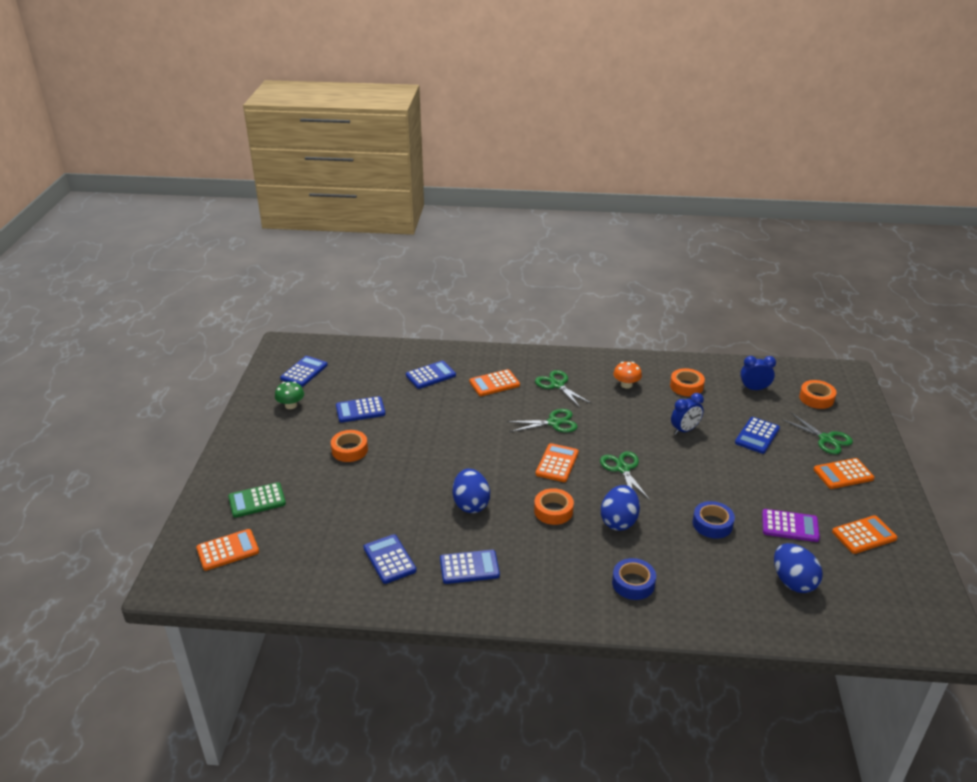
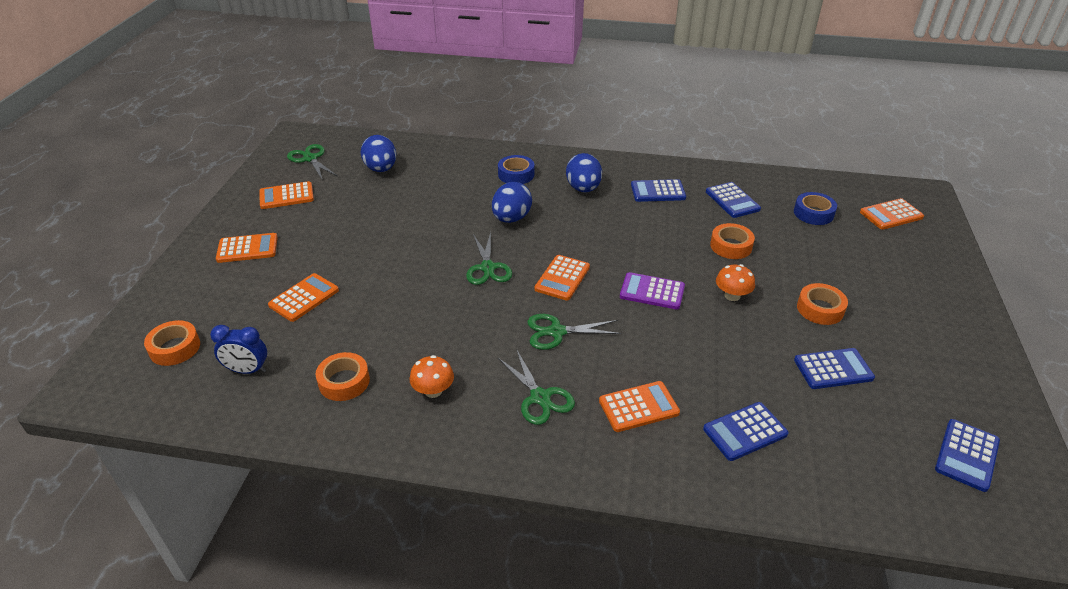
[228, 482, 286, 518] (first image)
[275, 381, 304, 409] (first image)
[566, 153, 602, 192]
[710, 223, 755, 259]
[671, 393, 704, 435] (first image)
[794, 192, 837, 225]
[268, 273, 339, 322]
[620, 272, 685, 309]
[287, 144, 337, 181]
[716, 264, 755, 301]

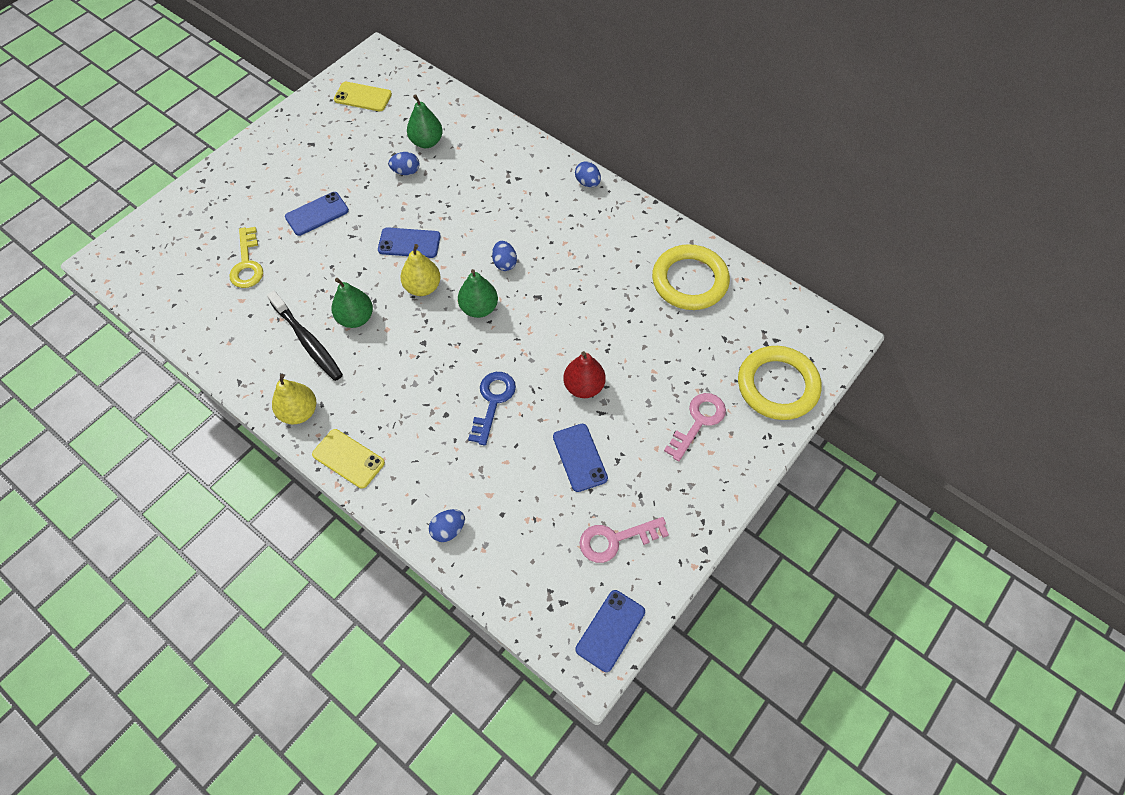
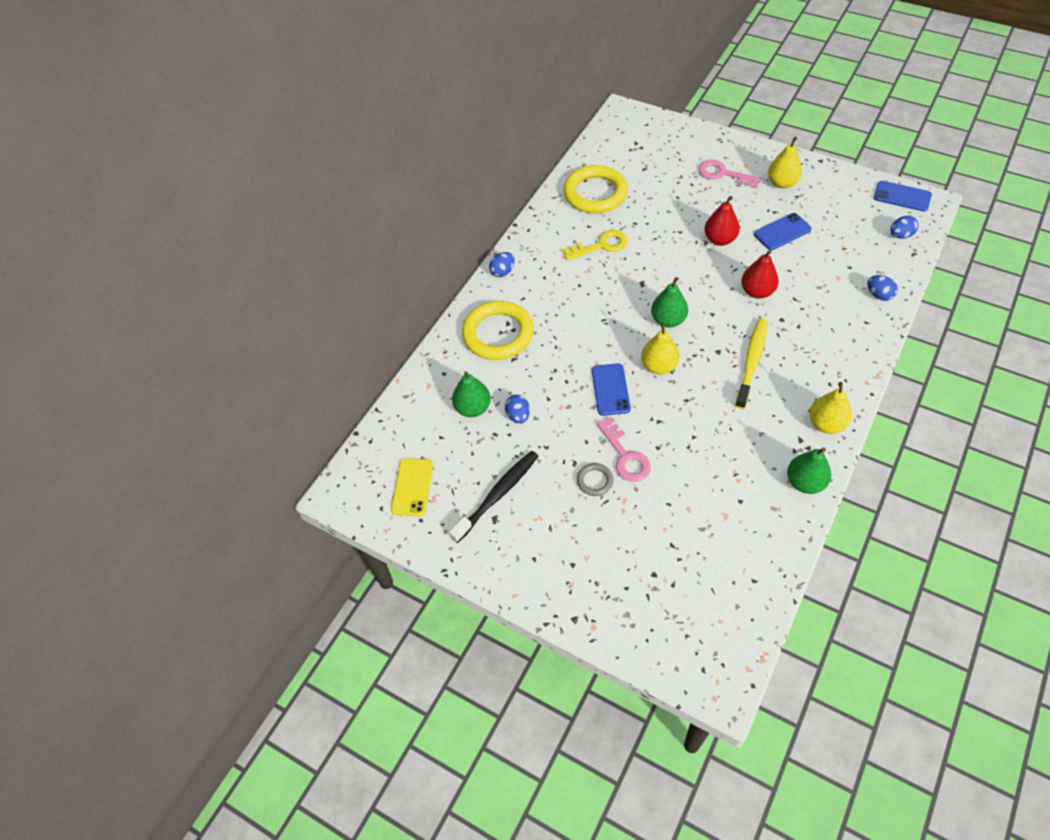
[563, 230, 628, 260]
[449, 451, 539, 543]
[577, 463, 614, 496]
[312, 429, 385, 489] (first image)
[787, 448, 831, 494]
[741, 250, 779, 299]
[890, 216, 918, 239]
[597, 417, 651, 482]
[462, 301, 534, 360]
[735, 318, 768, 409]
[768, 137, 802, 188]

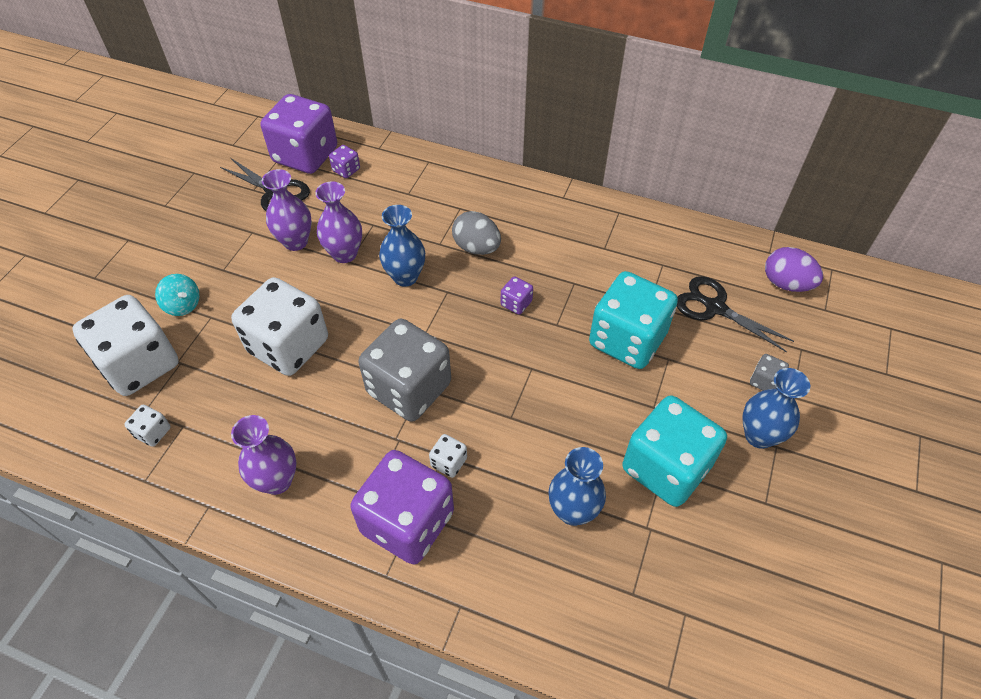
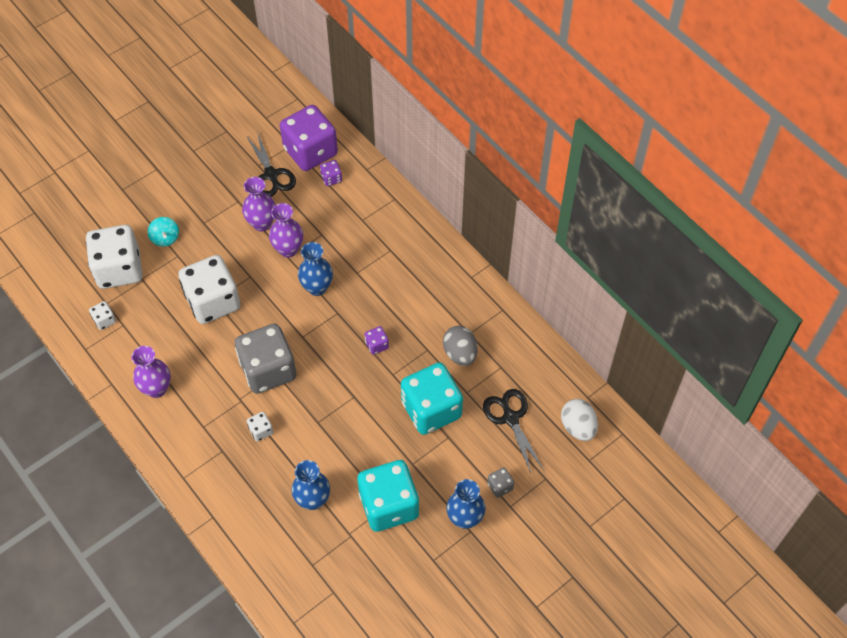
[350, 450, 454, 564] (first image)
[443, 326, 477, 366]
[561, 399, 598, 441]

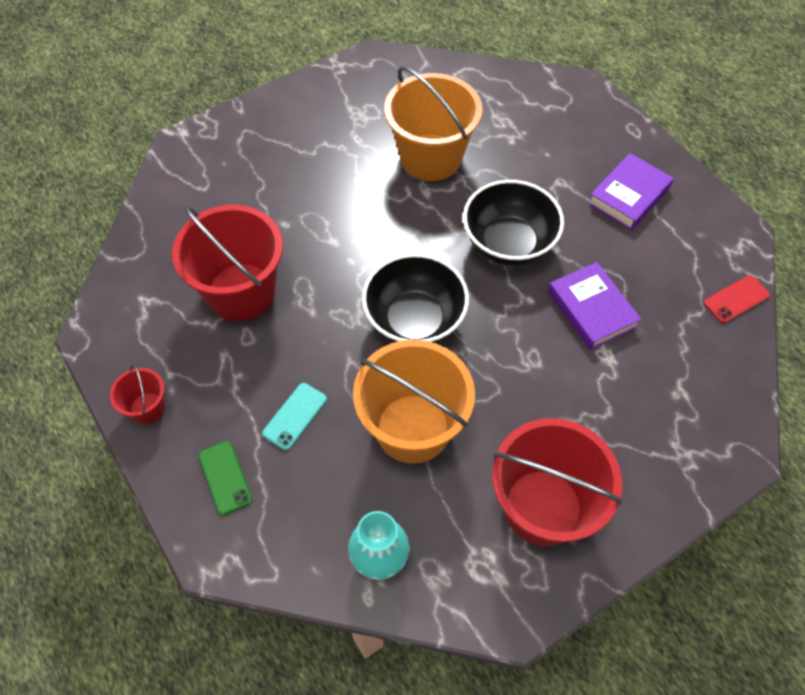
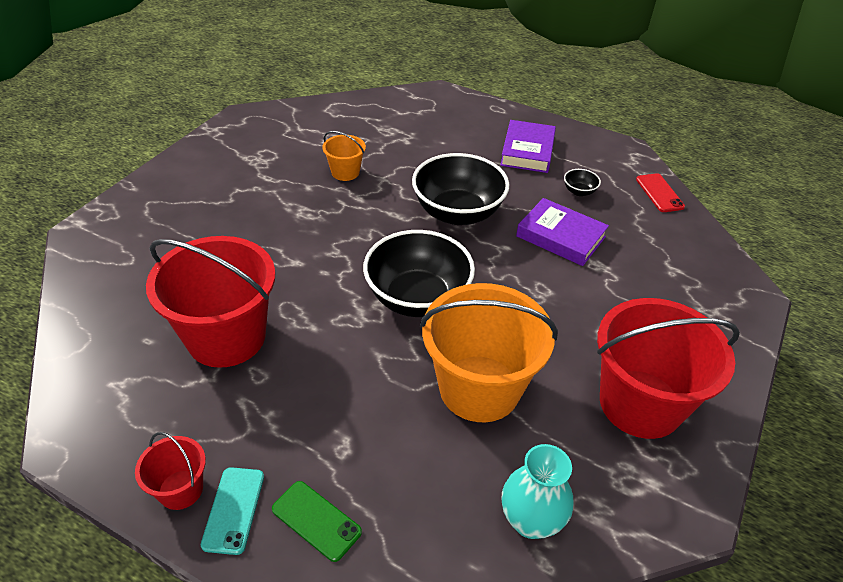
[201, 467, 264, 555]
[322, 131, 366, 181]
[636, 173, 685, 212]
[564, 169, 601, 196]

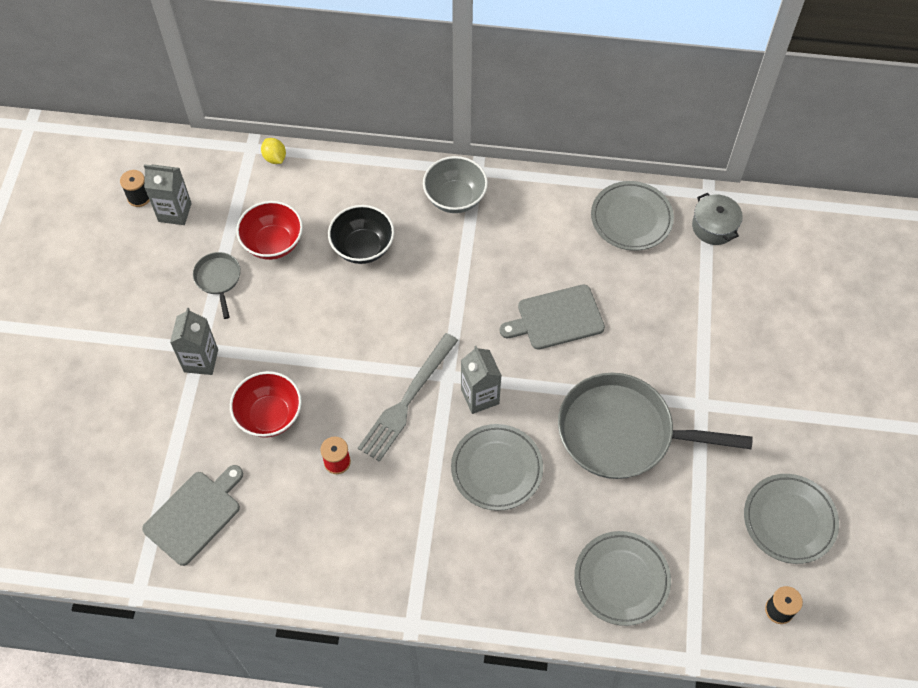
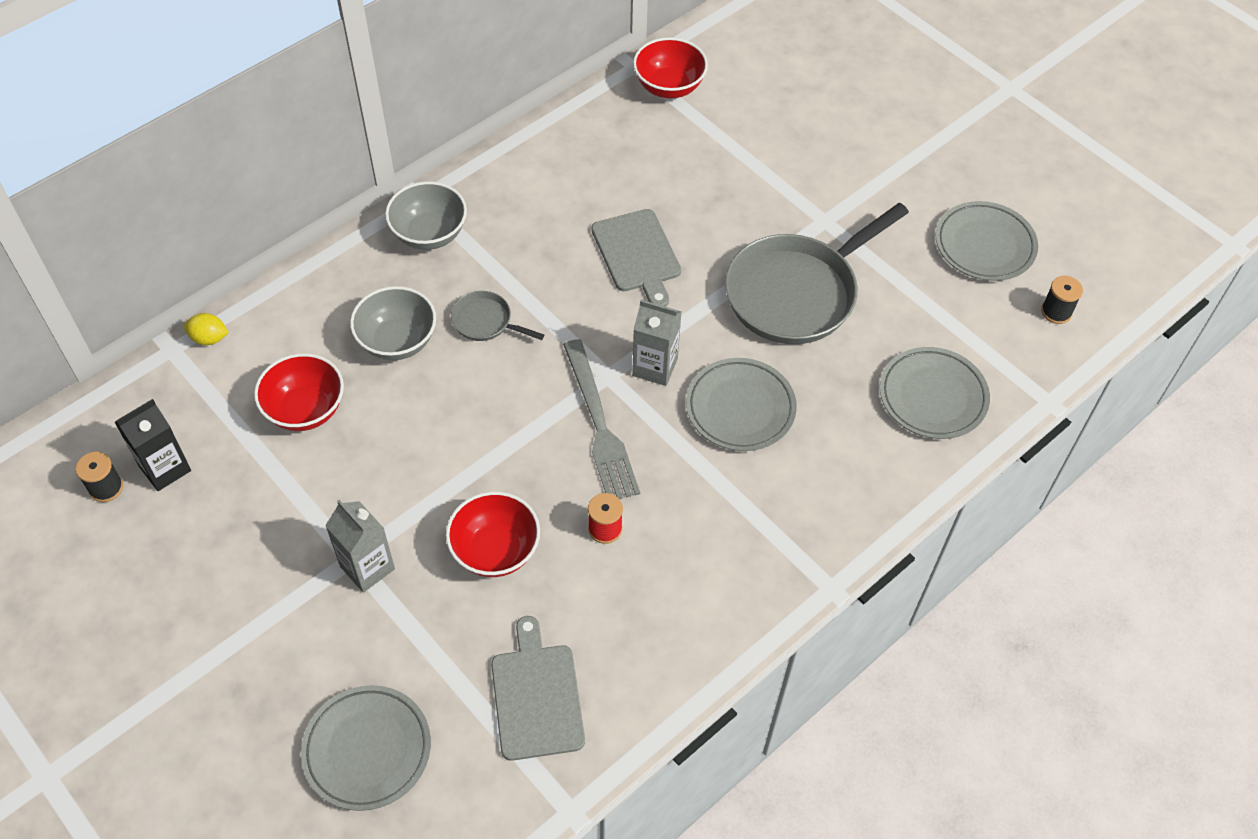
[115, 399, 191, 491]
[451, 291, 544, 341]
[350, 286, 436, 360]
[591, 209, 681, 307]
[301, 685, 431, 811]
[633, 37, 708, 99]

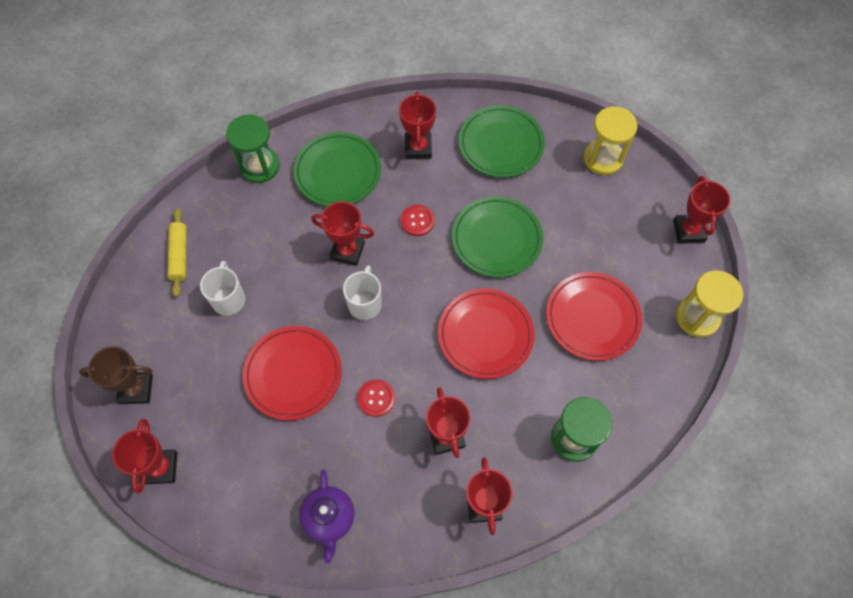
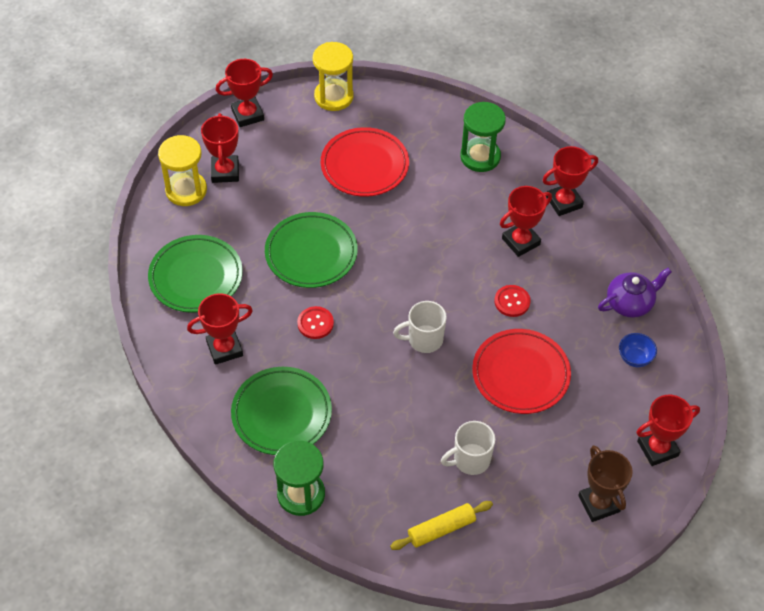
[201, 113, 239, 183]
[438, 289, 535, 379] (first image)
[619, 333, 657, 367]

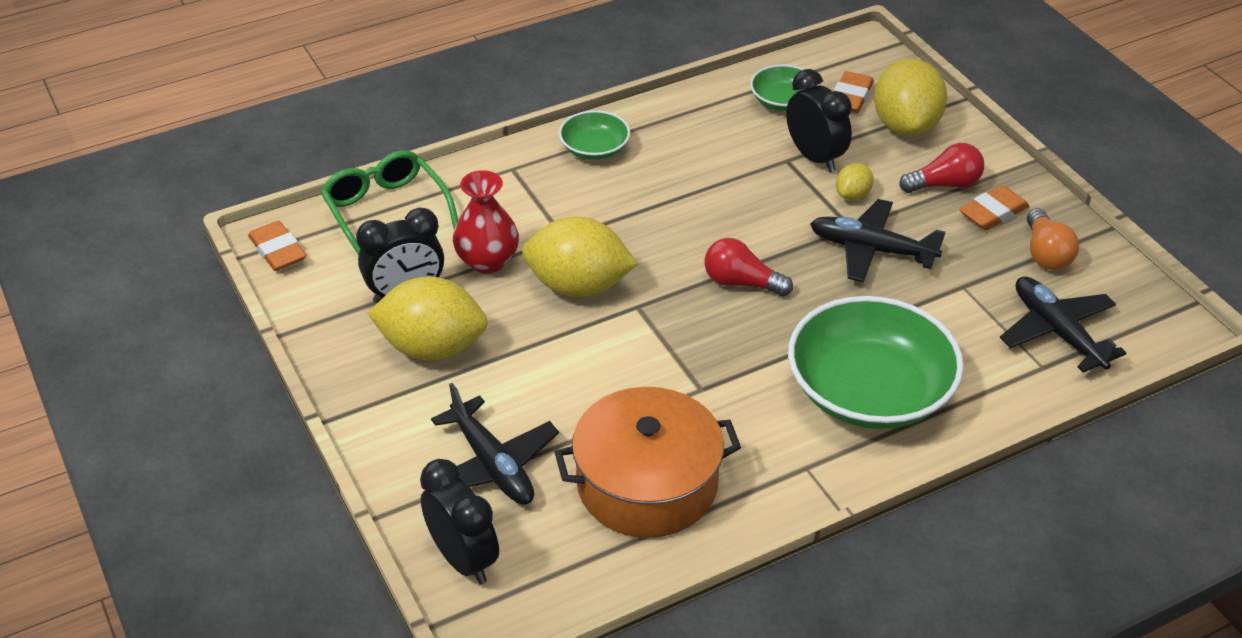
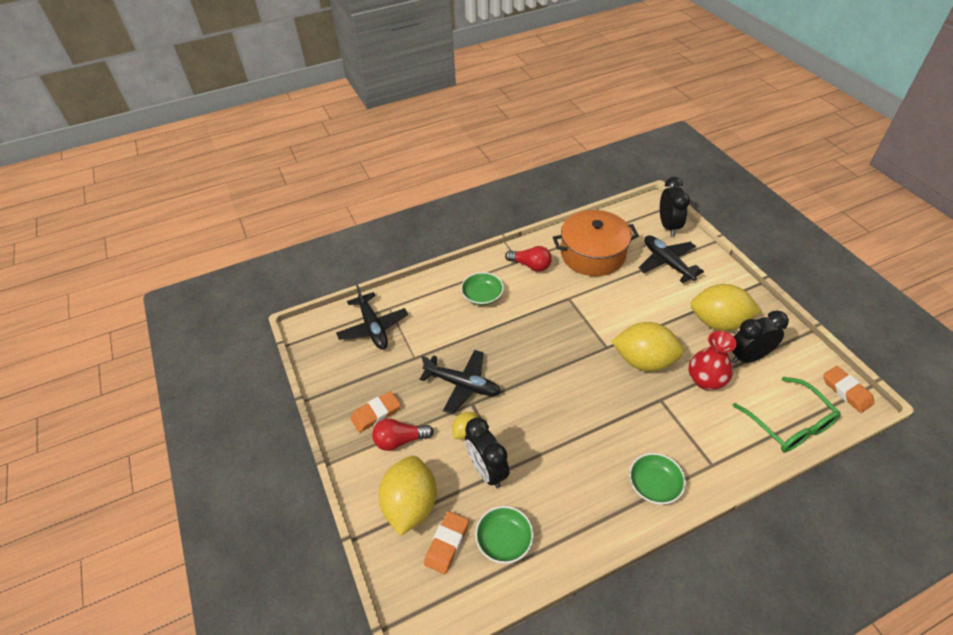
[660, 177, 690, 236]
[505, 246, 552, 272]
[461, 272, 504, 305]
[1027, 208, 1079, 270] (first image)

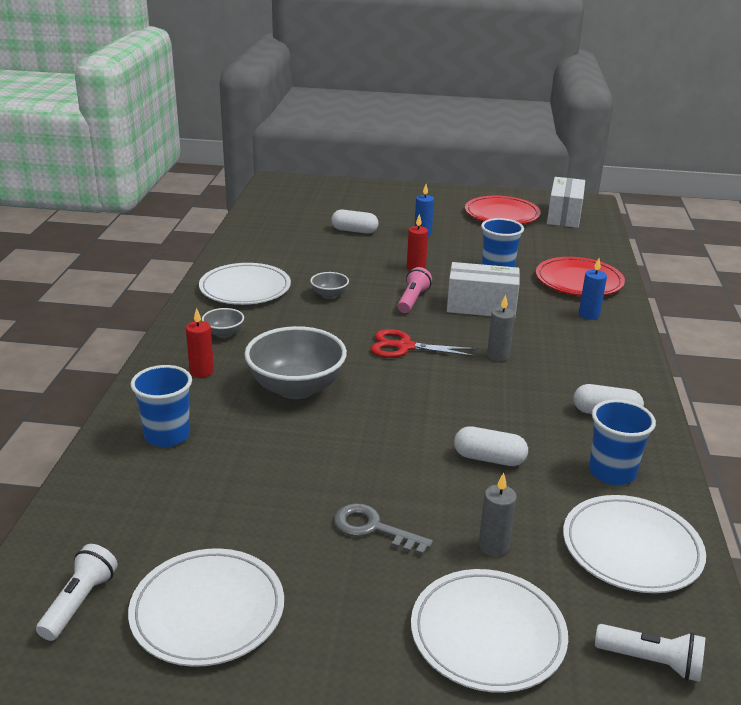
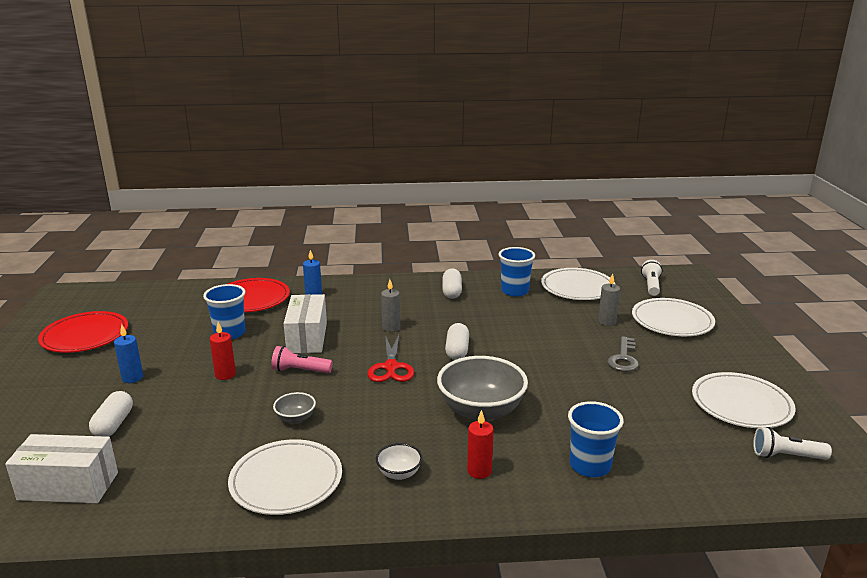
[376, 443, 422, 480]
[445, 323, 469, 360]
[5, 434, 118, 503]

